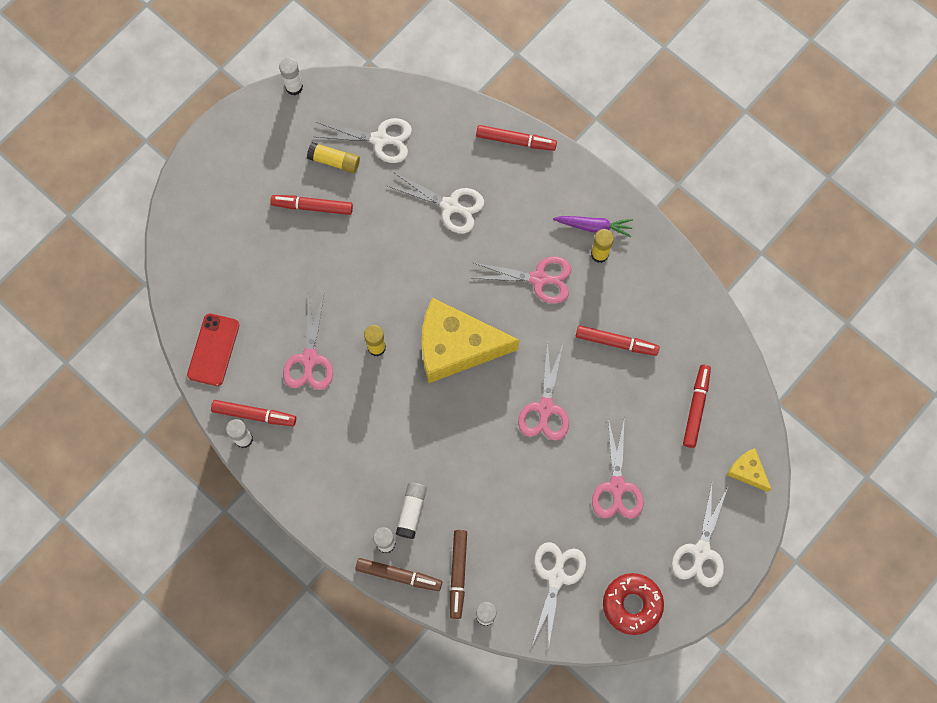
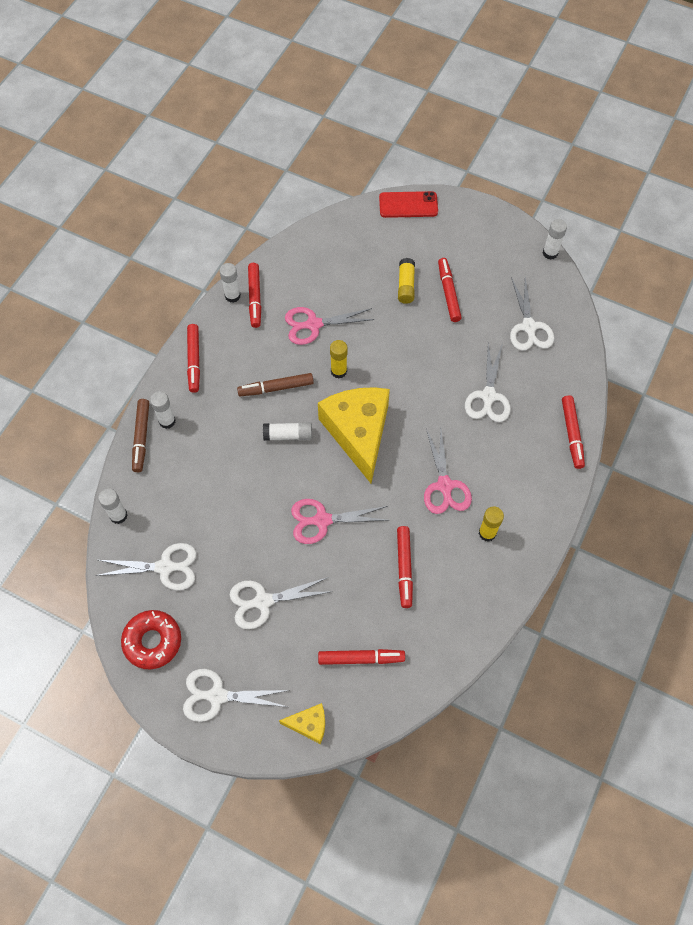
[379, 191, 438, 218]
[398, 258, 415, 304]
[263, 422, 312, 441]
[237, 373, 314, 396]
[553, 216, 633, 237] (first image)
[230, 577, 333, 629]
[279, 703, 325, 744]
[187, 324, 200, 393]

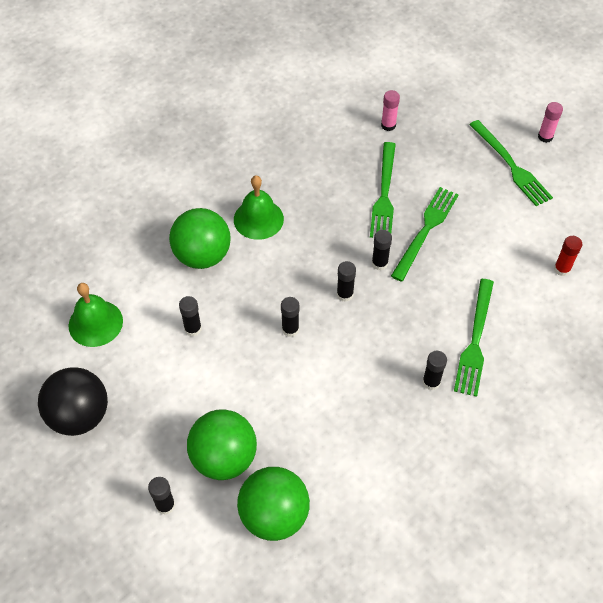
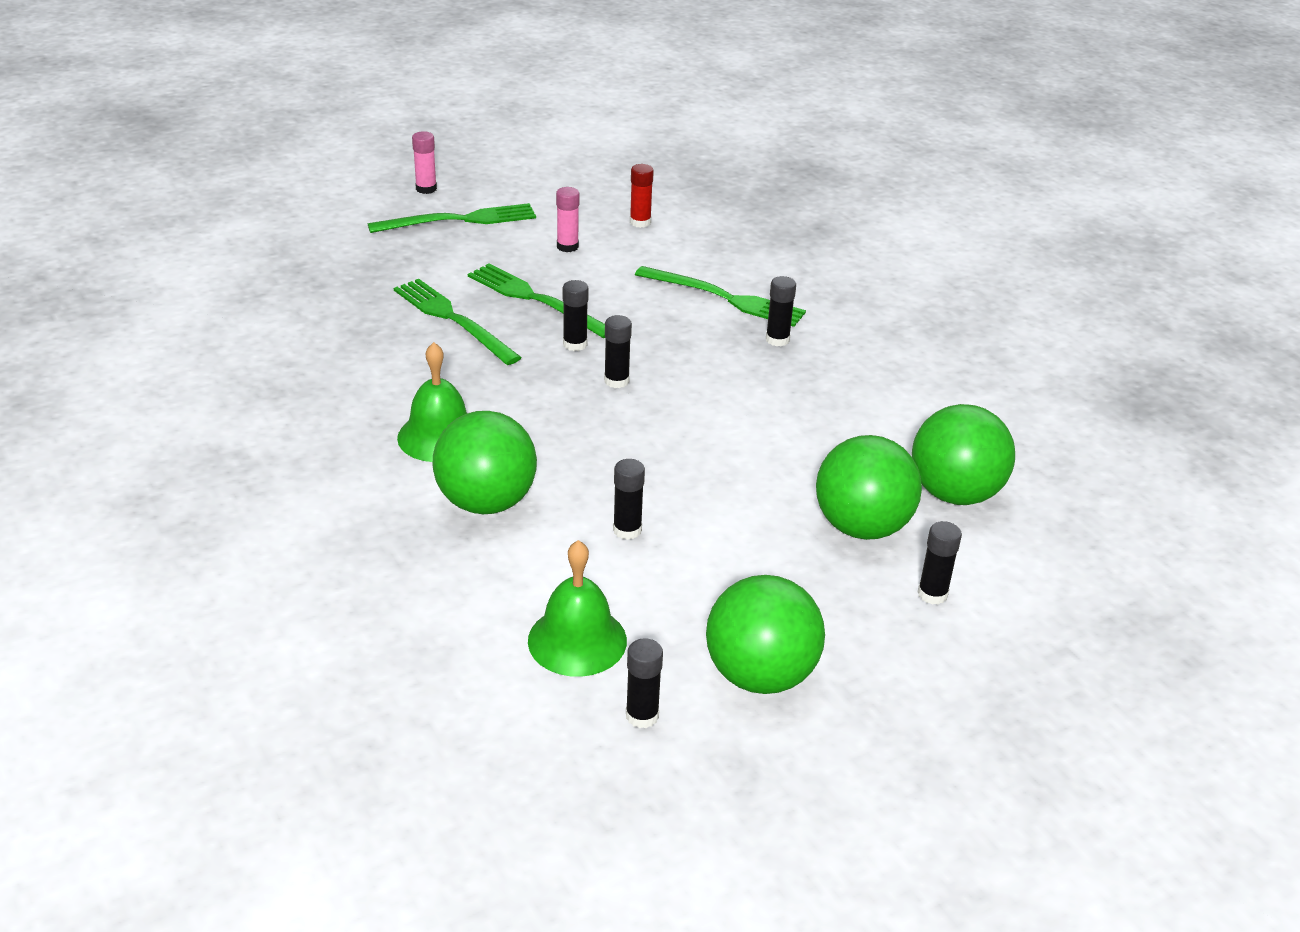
[706, 575, 825, 694]
[626, 638, 663, 728]
[394, 279, 522, 365]
[556, 187, 579, 252]

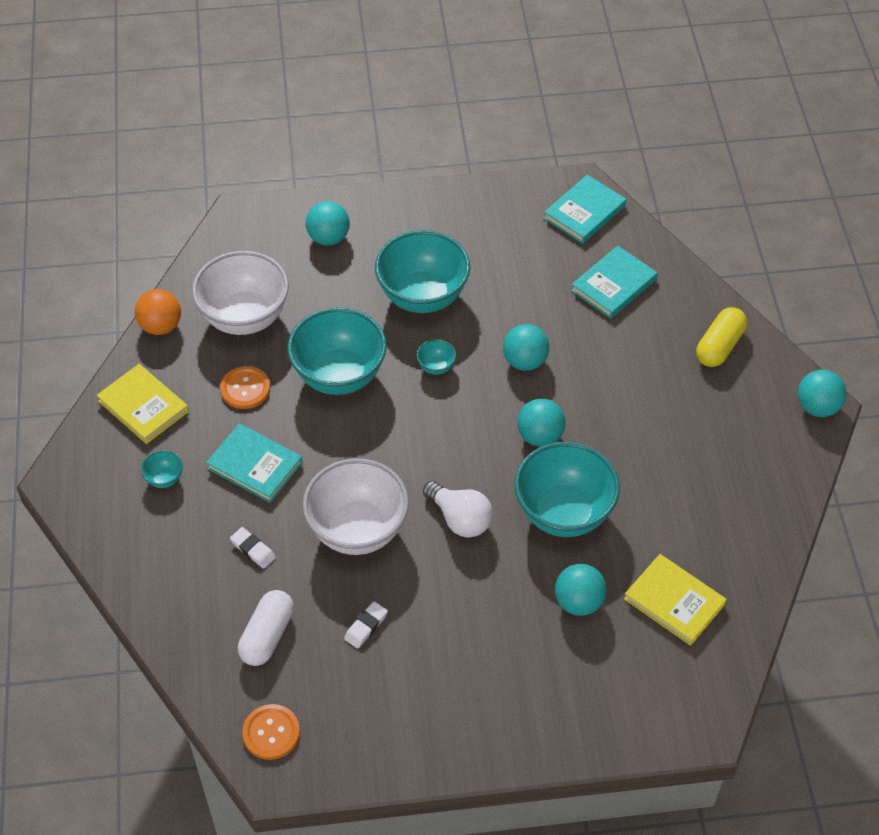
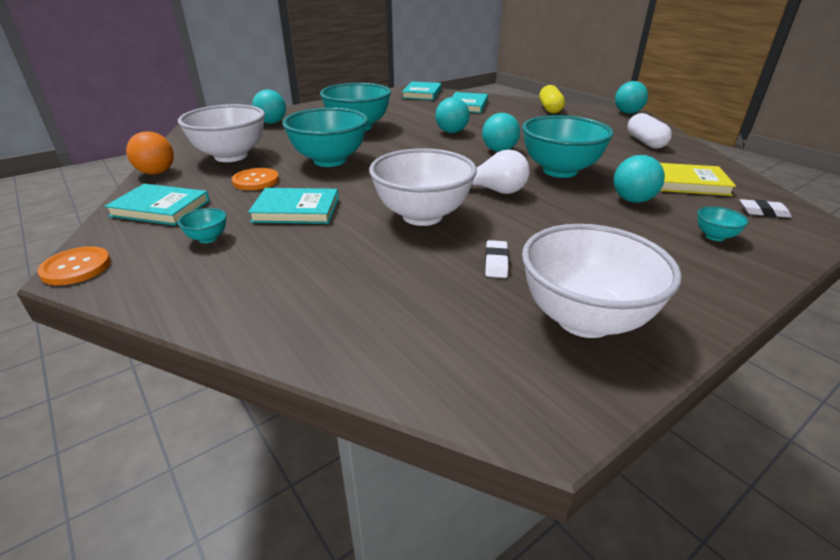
[104, 184, 210, 226]
[740, 199, 792, 218]
[628, 113, 672, 149]
[37, 246, 111, 285]
[697, 206, 749, 241]
[522, 224, 682, 338]

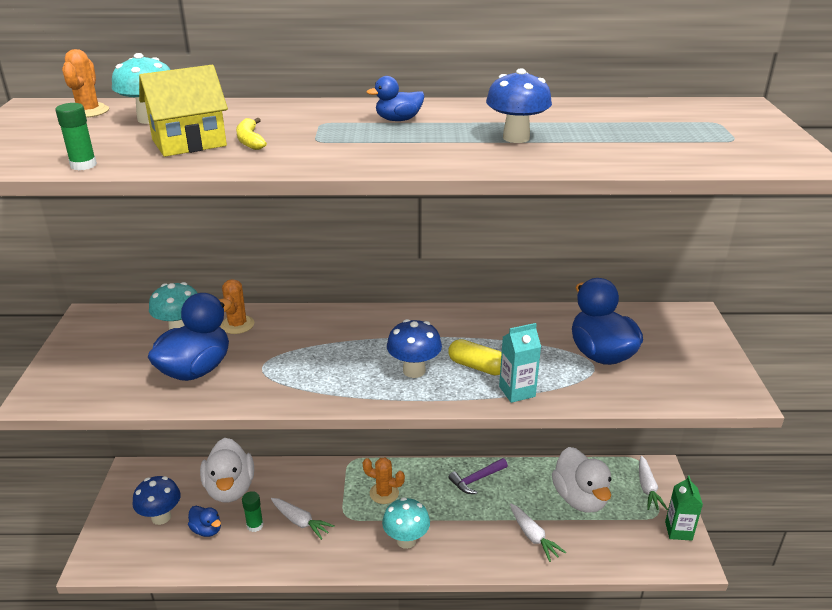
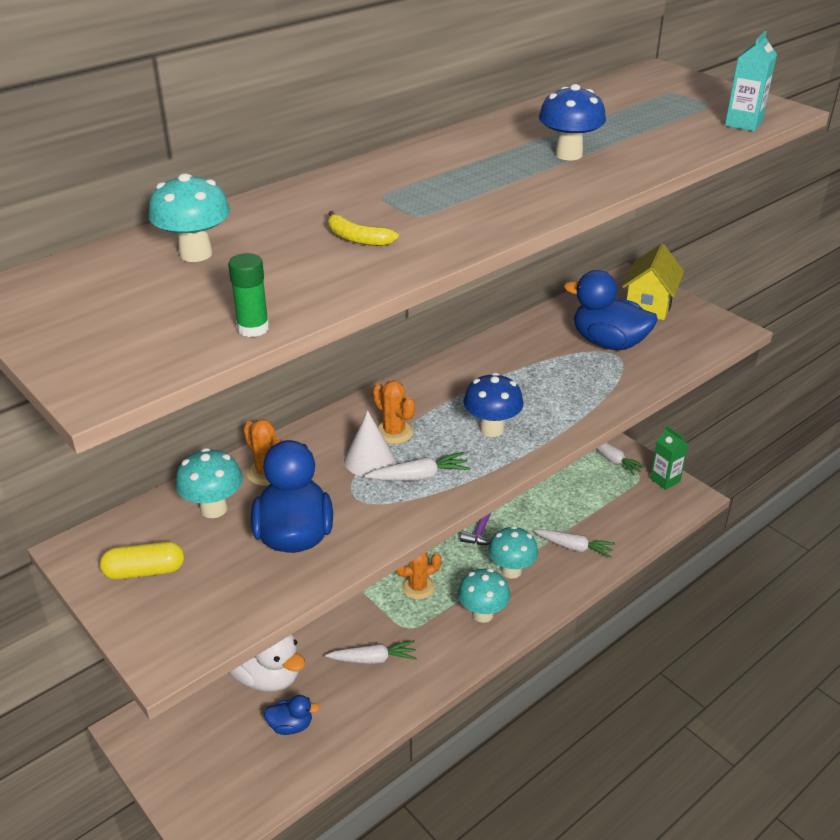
[373, 380, 415, 444]
[132, 476, 181, 525] (first image)
[622, 244, 684, 320]
[242, 491, 263, 532] (first image)
[367, 76, 424, 121] (first image)
[100, 541, 184, 580]
[725, 31, 777, 131]
[552, 447, 611, 513] (first image)
[344, 410, 395, 477]
[365, 452, 471, 481]
[488, 526, 538, 579]

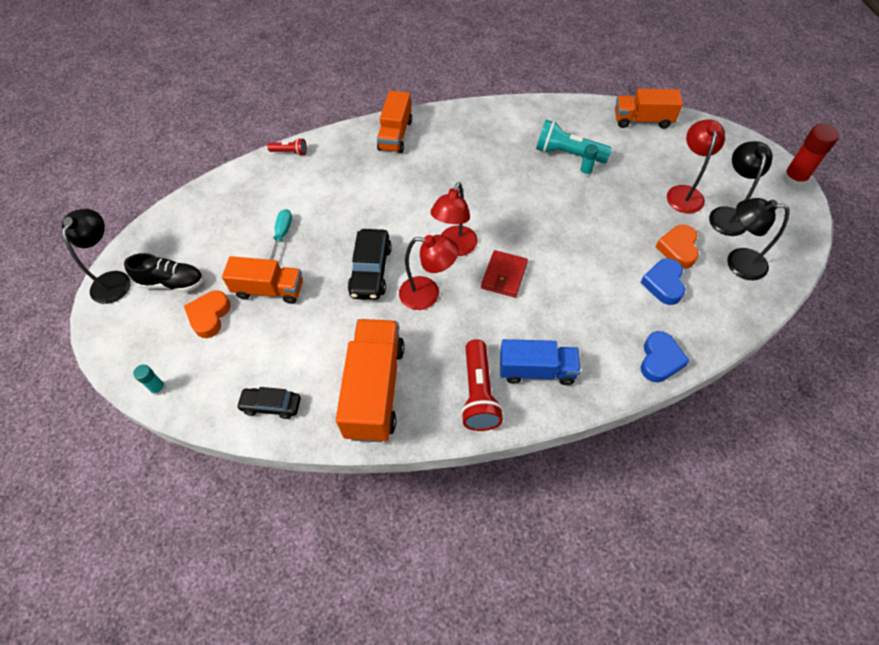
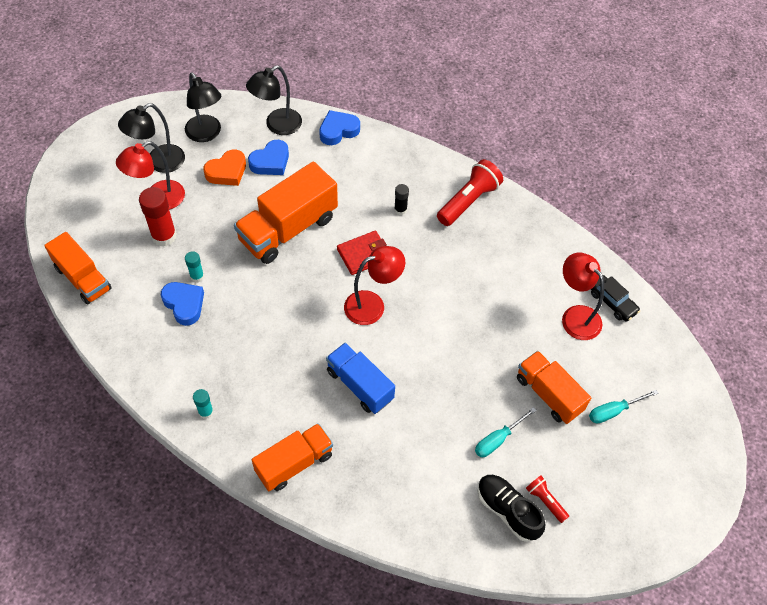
[246, 65, 302, 135]
[478, 475, 545, 542]
[193, 389, 214, 419]
[589, 390, 659, 424]
[526, 475, 569, 523]
[234, 162, 338, 264]
[348, 229, 392, 300] (first image)
[562, 252, 604, 340]
[326, 343, 395, 414]
[161, 282, 204, 326]
[139, 187, 177, 246]
[394, 184, 409, 215]

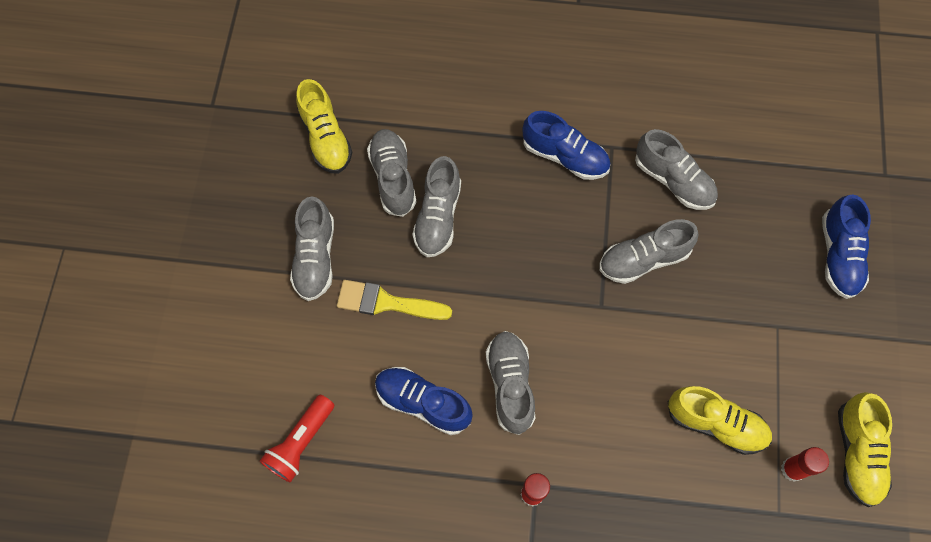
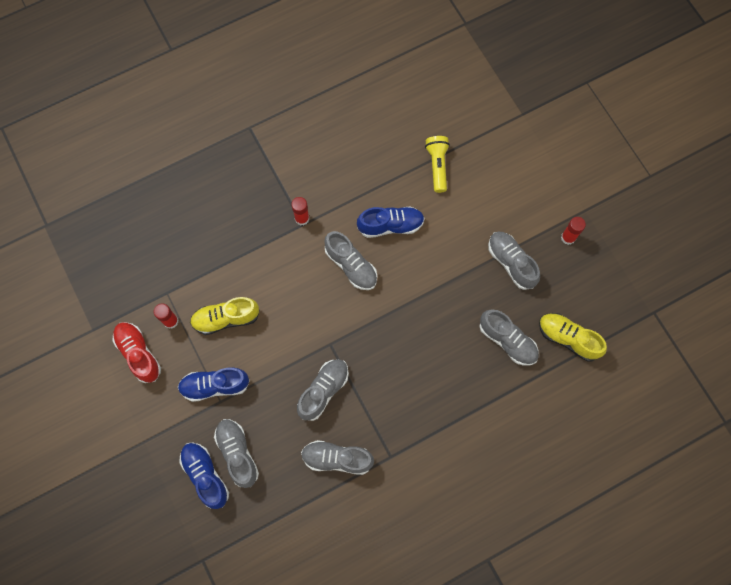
[425, 136, 450, 193]
[337, 280, 452, 320] (first image)
[214, 419, 259, 488]
[178, 367, 250, 402]
[113, 322, 161, 383]
[561, 217, 586, 245]

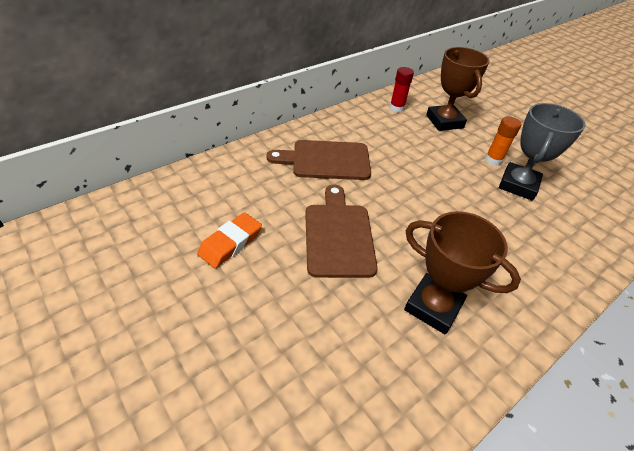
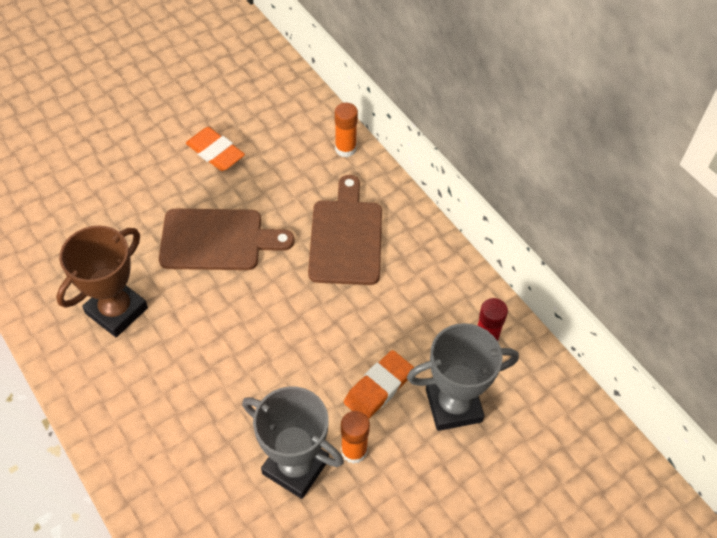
[407, 323, 519, 431]
[335, 103, 358, 157]
[344, 350, 414, 419]

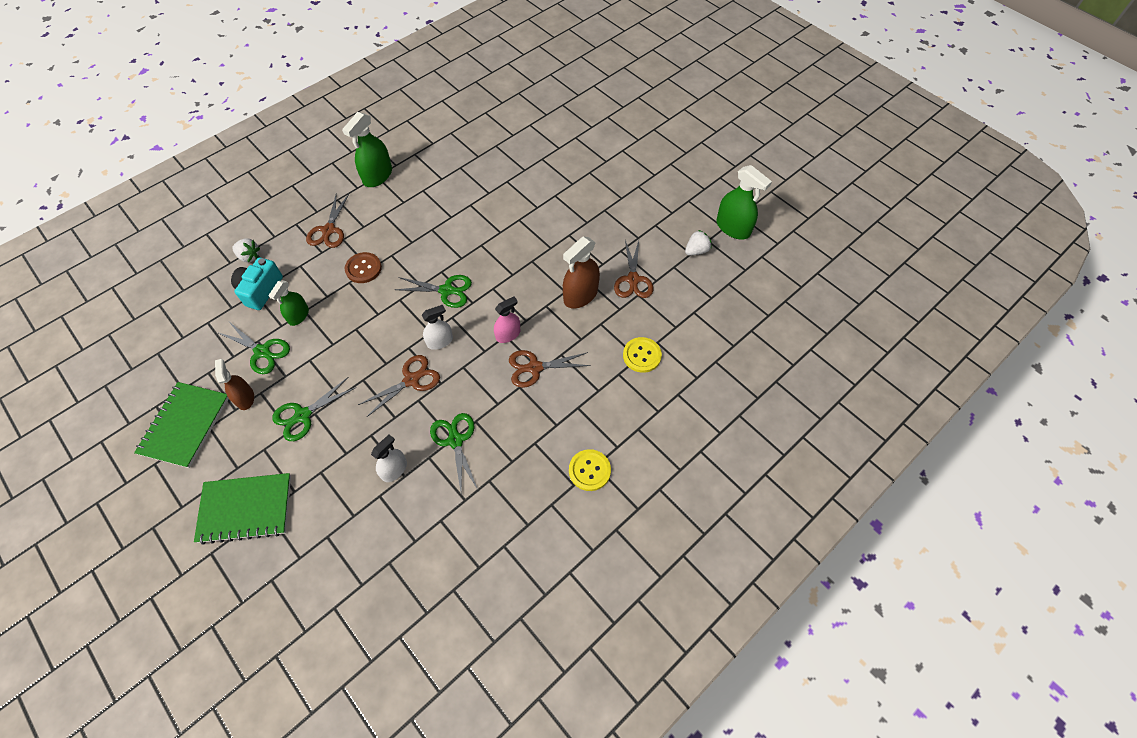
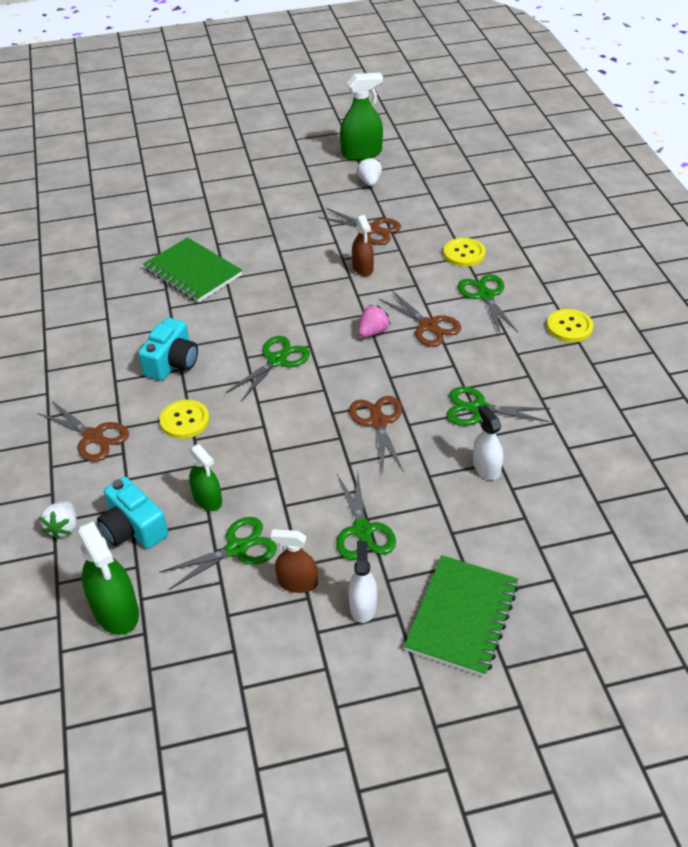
[143, 237, 242, 303]
[39, 501, 77, 539]
[76, 521, 139, 635]
[160, 400, 209, 439]
[348, 541, 377, 623]
[358, 305, 391, 337]
[379, 290, 461, 347]
[352, 215, 374, 276]
[138, 318, 198, 381]
[458, 274, 518, 335]

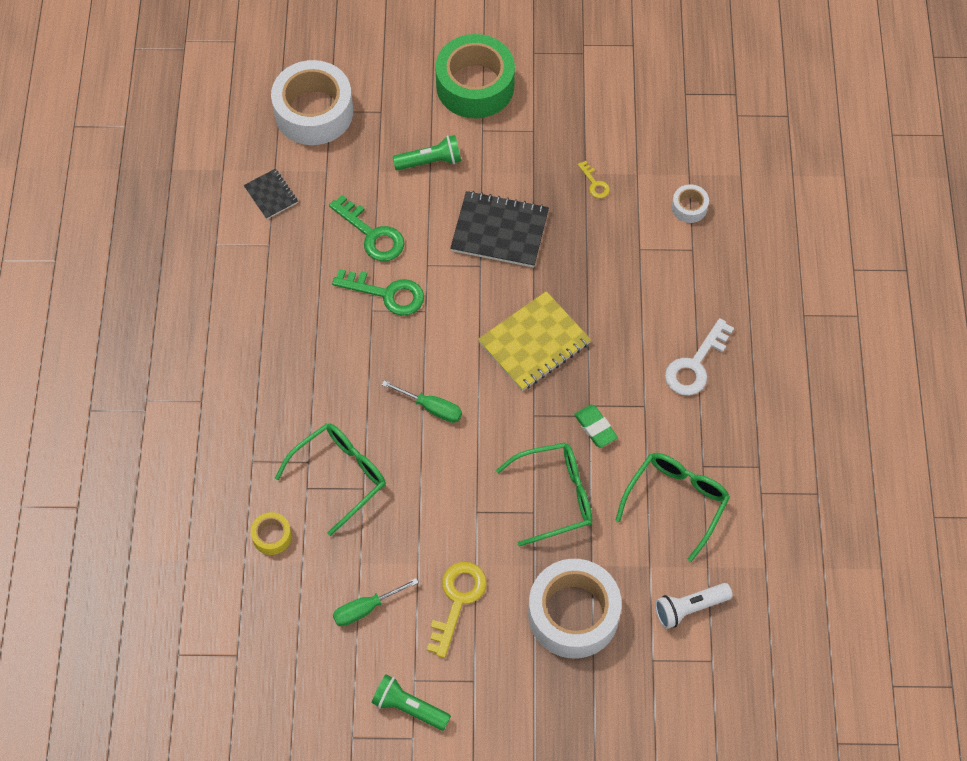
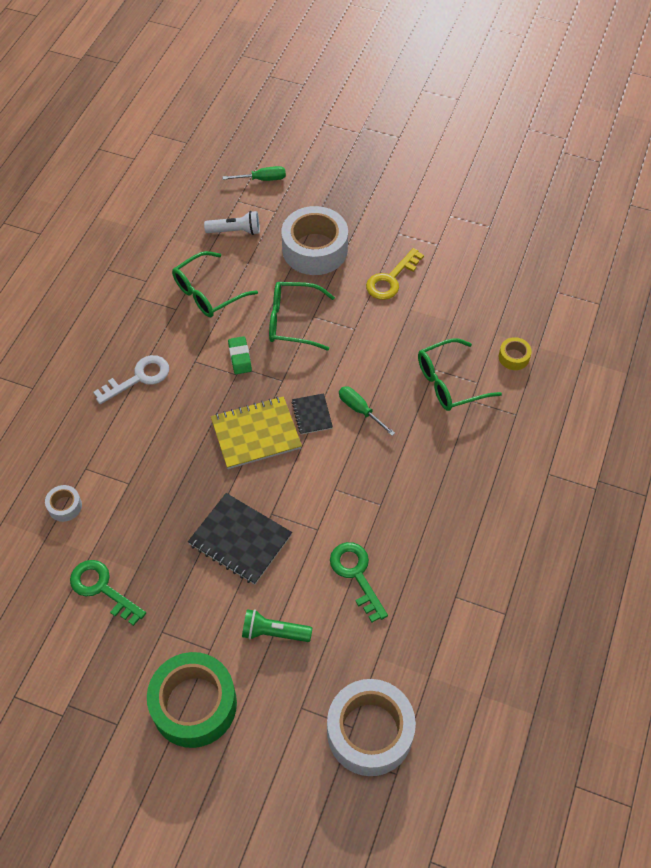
[292, 393, 333, 435]
[70, 560, 146, 626]
[222, 166, 286, 181]
[372, 675, 451, 731] (first image)
[578, 161, 610, 198] (first image)

